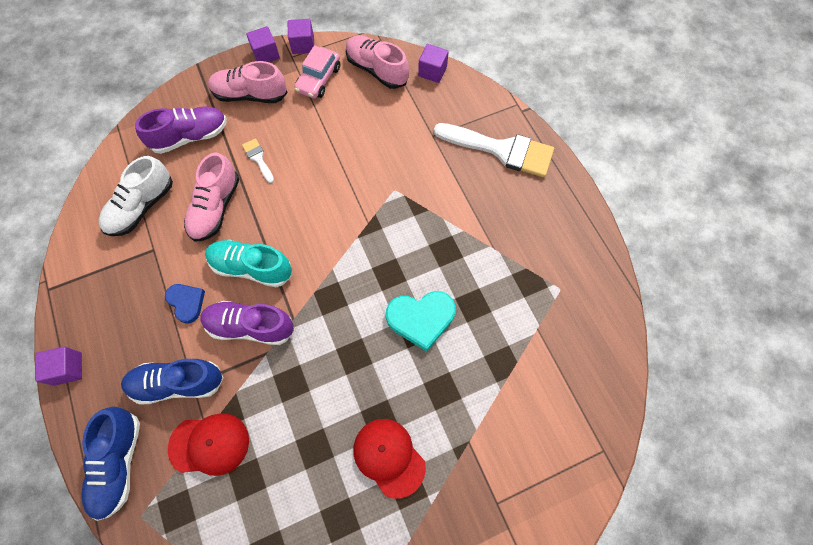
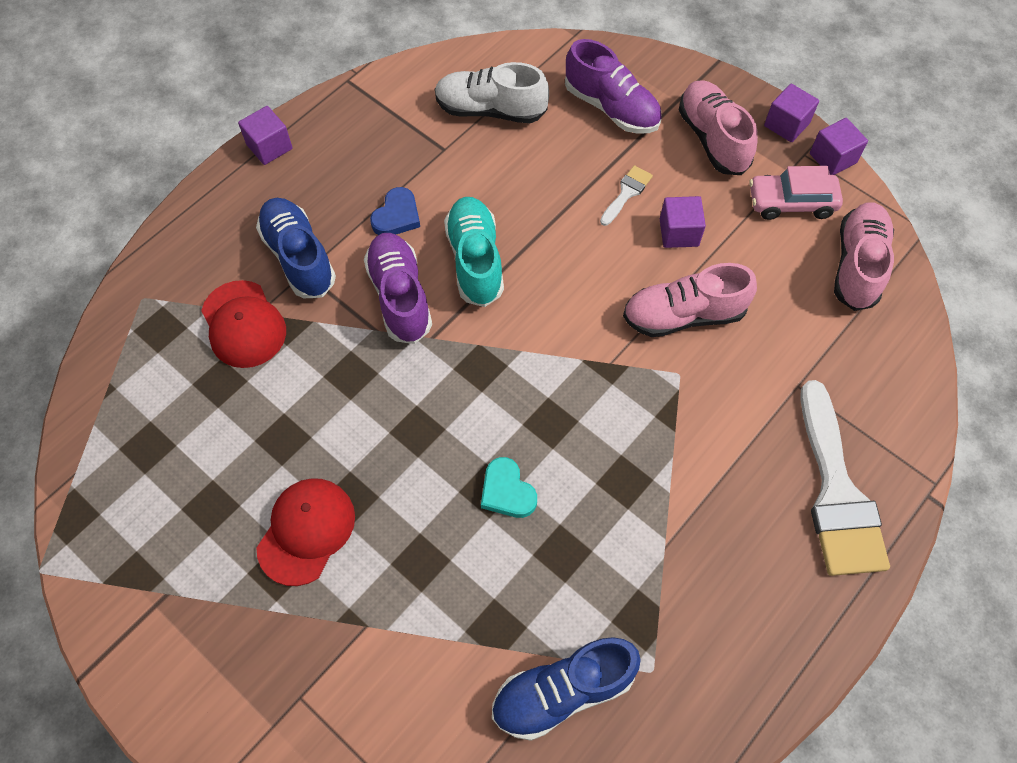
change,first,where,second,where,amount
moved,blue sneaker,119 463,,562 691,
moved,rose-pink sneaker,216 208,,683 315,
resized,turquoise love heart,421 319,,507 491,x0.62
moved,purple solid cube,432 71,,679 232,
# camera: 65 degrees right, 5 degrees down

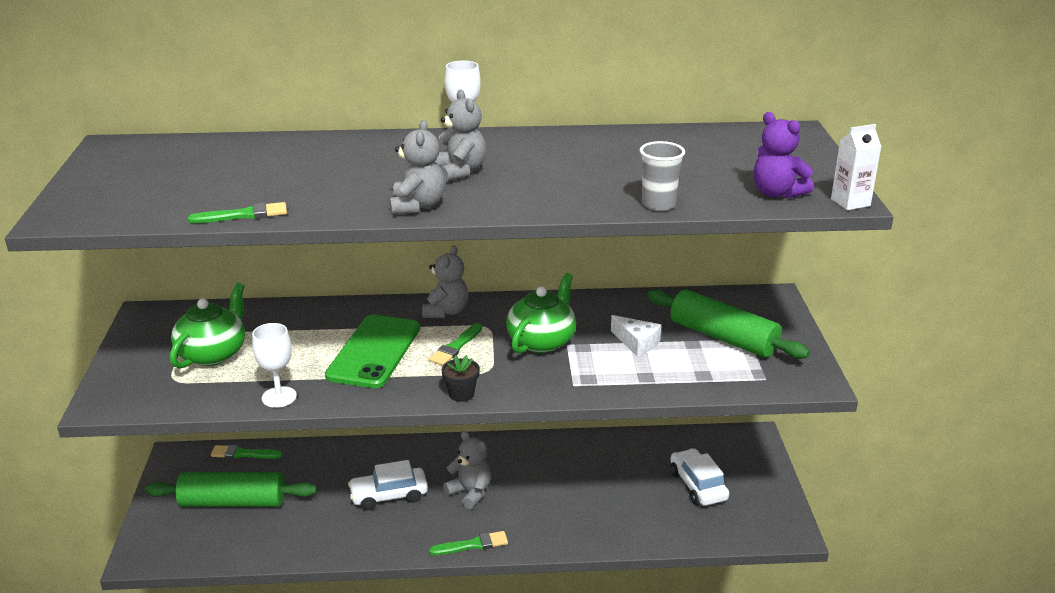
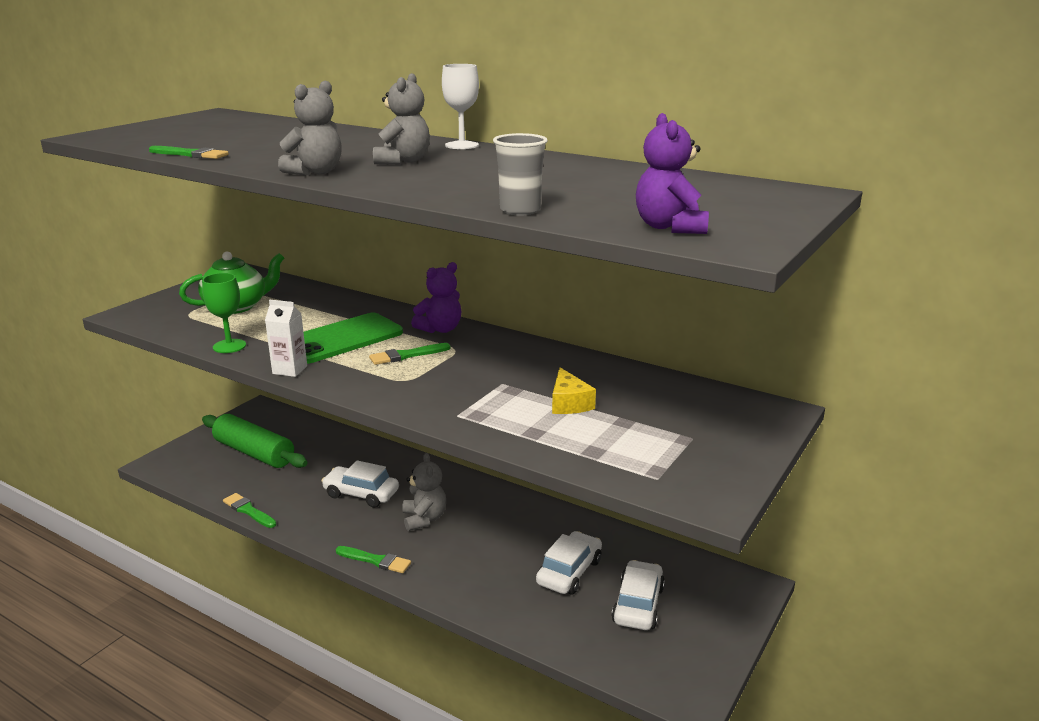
change,first,where,second,where,amount
moved,emerald paintbrush,243 454,,248 511,
recoloured,pure white goblet,279 397,emerald goblet,229 346,
recoloured,ash-grey teddy bear,446 311,purple teddy bear,440 329,
removed,black potted plant,461 394,,,
removed,emerald china teapot,542 341,,,
recoloured,pure white piece of cheese,637 343,yellow piece of cheese,569 403,
removed,emerald dough roller,723 337,,,
moved,pure white carton,850 202,,290 370,
added,,,pure white automobile,569 572,
# camera: 35 degrees right, 5 degrees down

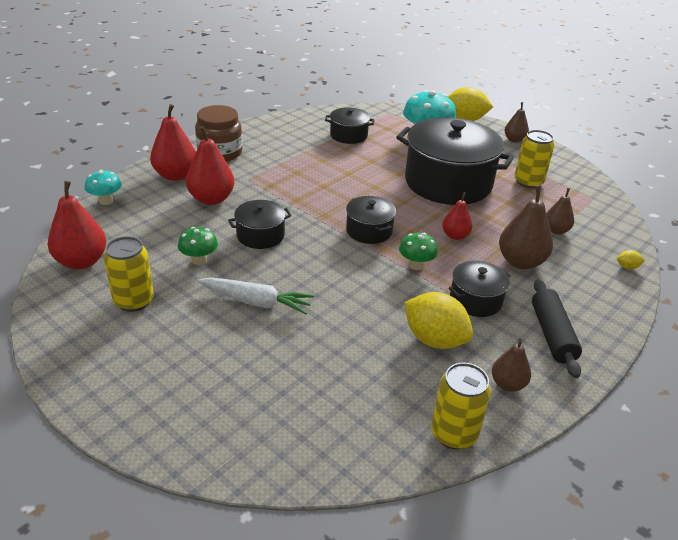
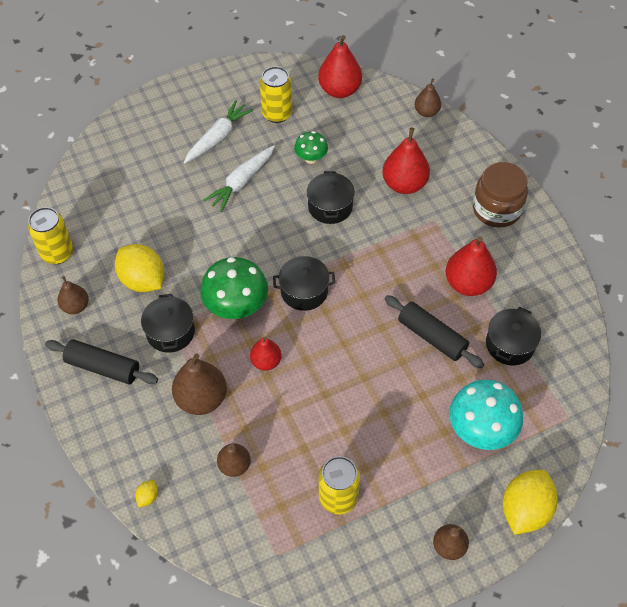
change,first,where,second,where,amount
replaced,turquoise mushroom,106 201,russet toy pear,426 112,
moved,crimson toy pear,175 175,,468 284,
removed,black stockpot,448 182,,,
resized,emerald mushroom,416 265,,236 307,x1.78
turned,yellow toy lemon,434 340,,143 280,75 degrees clockwise
added,,,pure white root vegetable,218 138,
added,,,black dough roller,432 337,
# camera: 115 degrees right, 20 degrees up

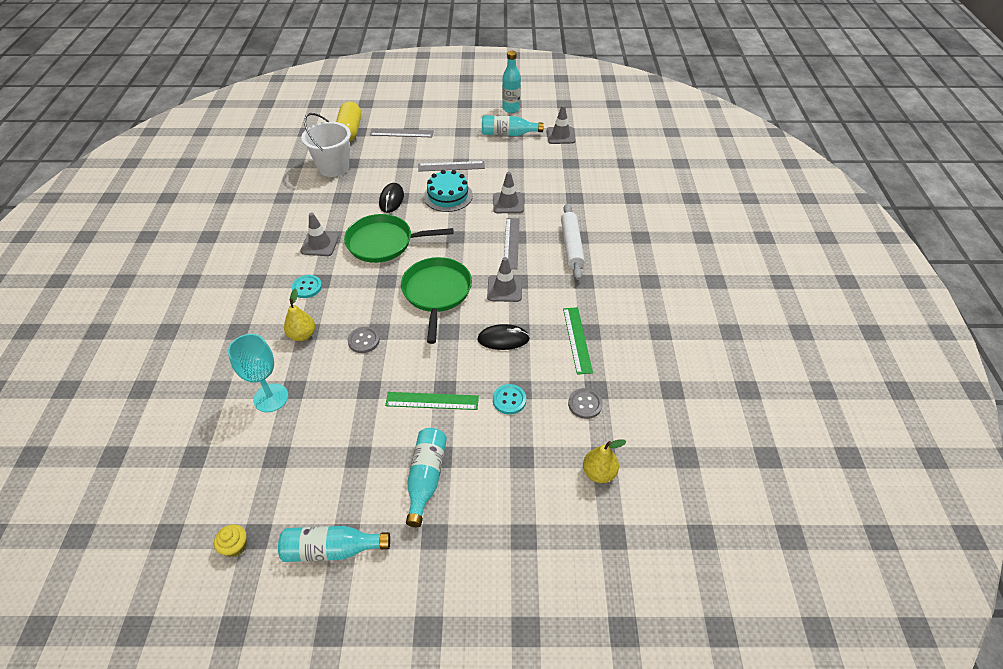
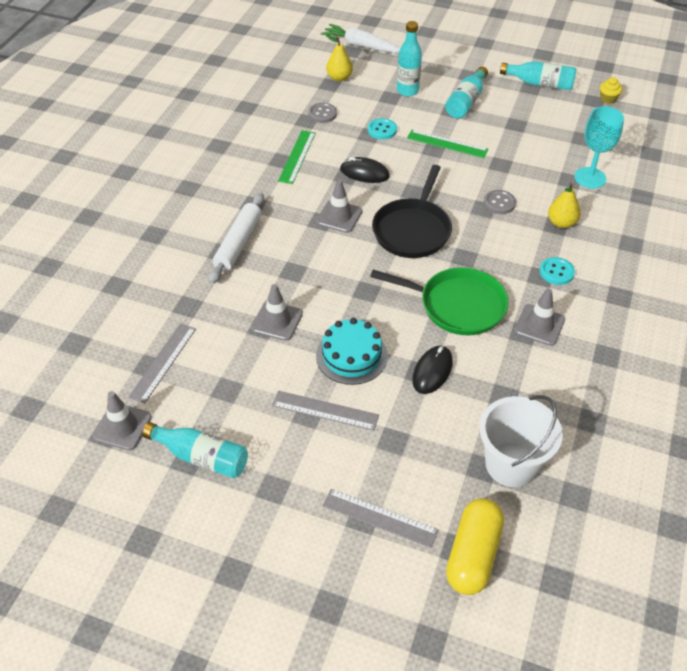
change,first,where,second,where,amount
recoloured,emerald pan,436 293,black pan,412 230,
moved,turquoise bottle,511 109,,407 91,
moved,ash-grey straightedge,511 243,,163 362,
added,,,pure white root vegetable,361 46,
# camera: 160 degrees left, 0 degrees up

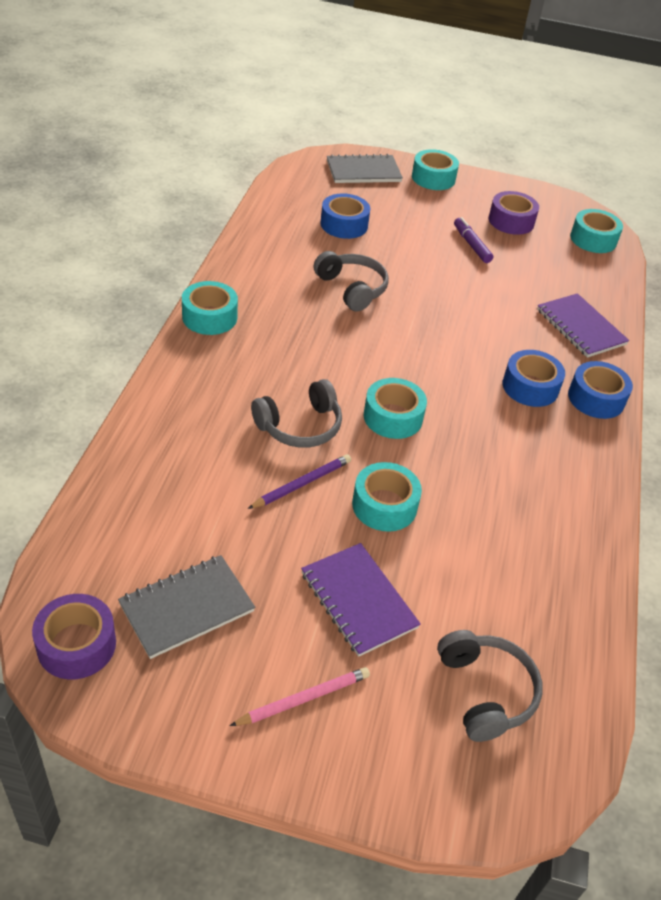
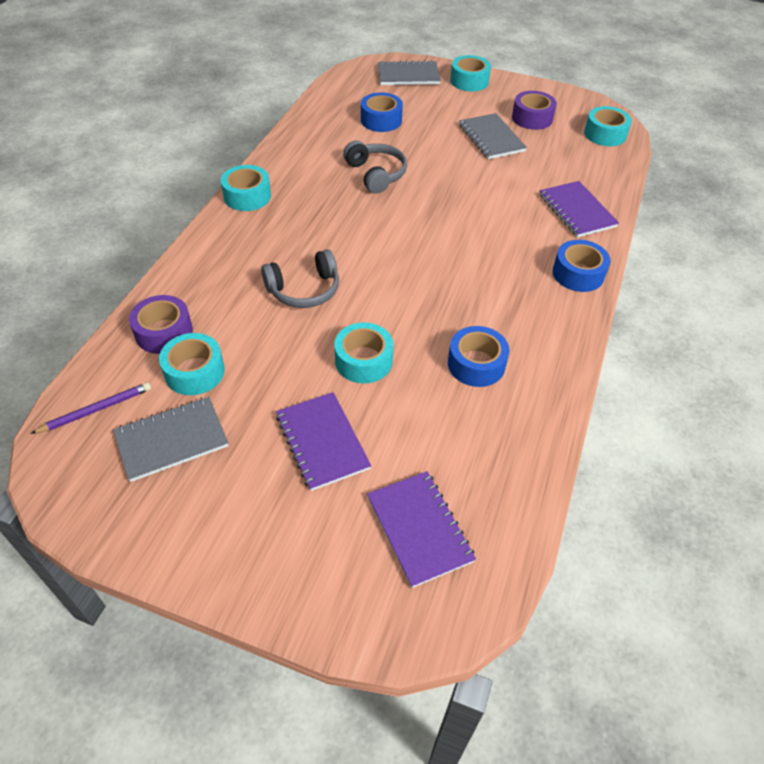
change,first,where,second,where,amount
moved,purple tape,76 645,,164 332,
removed,rose-pink lead pencil,303 699,,,
moved,purple lead pencil,302 484,,96 410,
moved,turquoise tape,393 417,,194 372,
replaced,ash-grey over-ear headphones,485 691,purple notebook,419 529,
replaced,purple marker,471 245,ash-grey notebook,491 138,
moved,blue tape,530 387,,476 364,
# camera: 10 degrees right, 5 degrees up

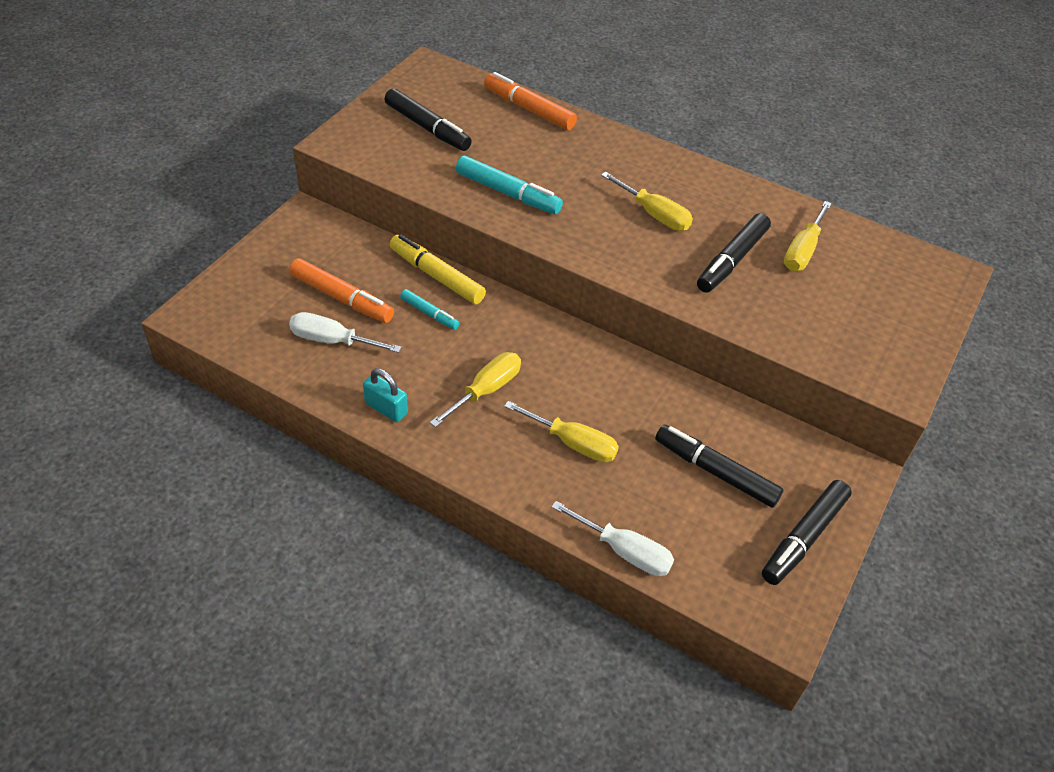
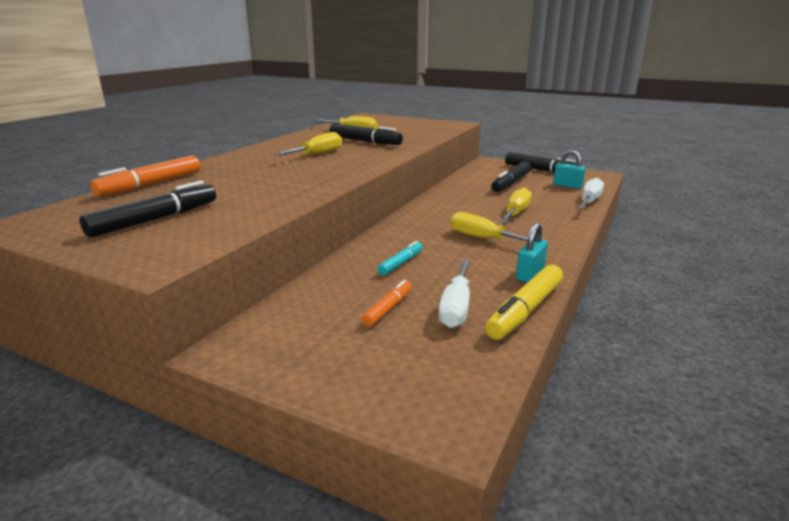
change,first,where,second,where,amount
resized,orange marker,342 298,,388 308,x0.58
moved,yellow marker,436 276,,525 310,
removed,turquoise marker,508 193,,,
added,,,turquoise lock,567 186,
# camera: 90 degrees left, 25 degrees down

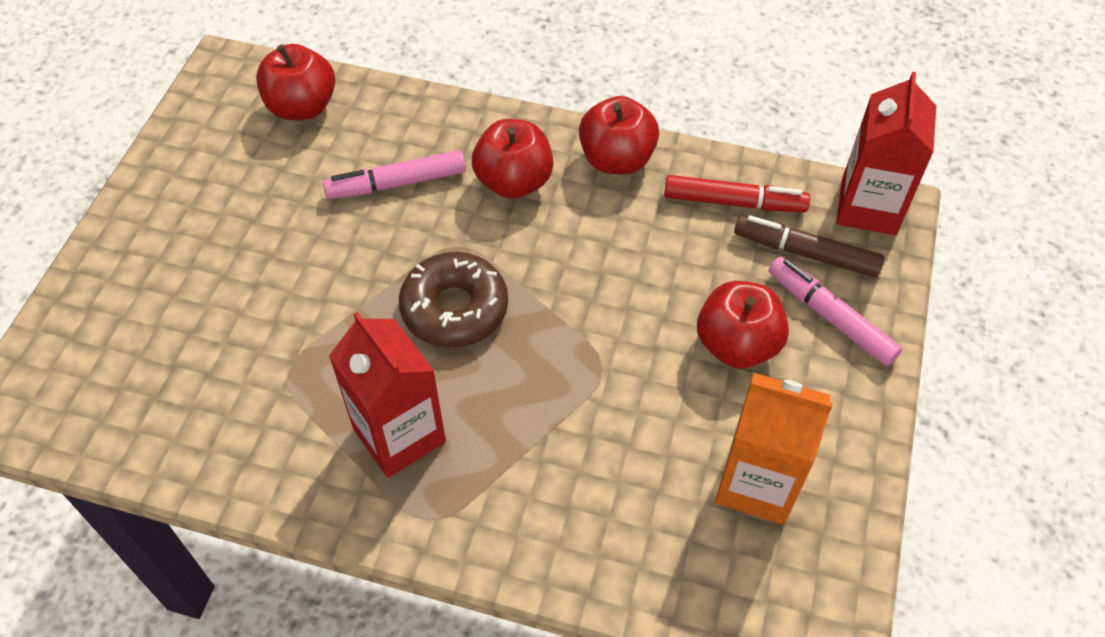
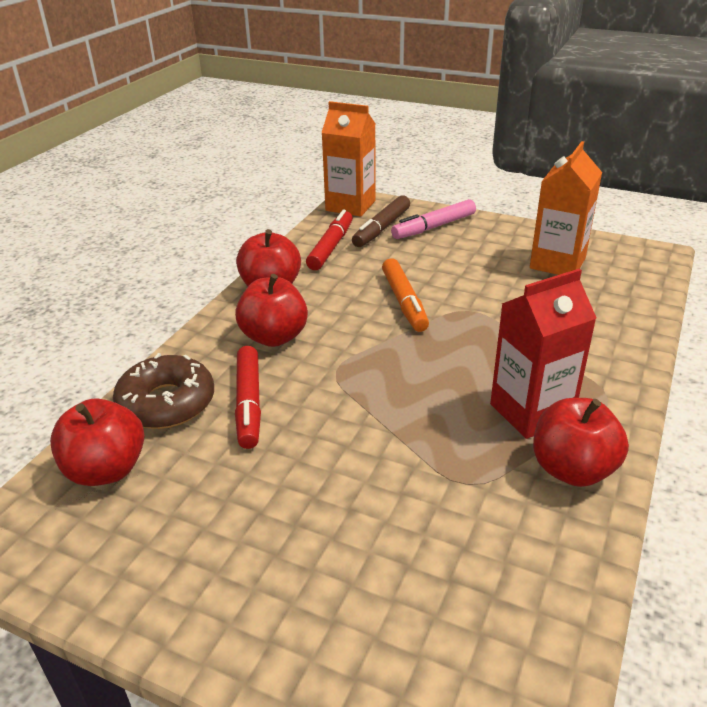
change,first,where,second,where,amount
recoloured,rose-pink marker,396 183,crimson marker,249 403,
moved,russet glazed donut,454 309,,166 403,
moved,crimson apple fruit,737 345,,572 469,
recoloured,crimson carton,868 207,orange carton,350 206,
added,,,orange marker,404 302,
# camera: 80 degrees left, 20 degrees down

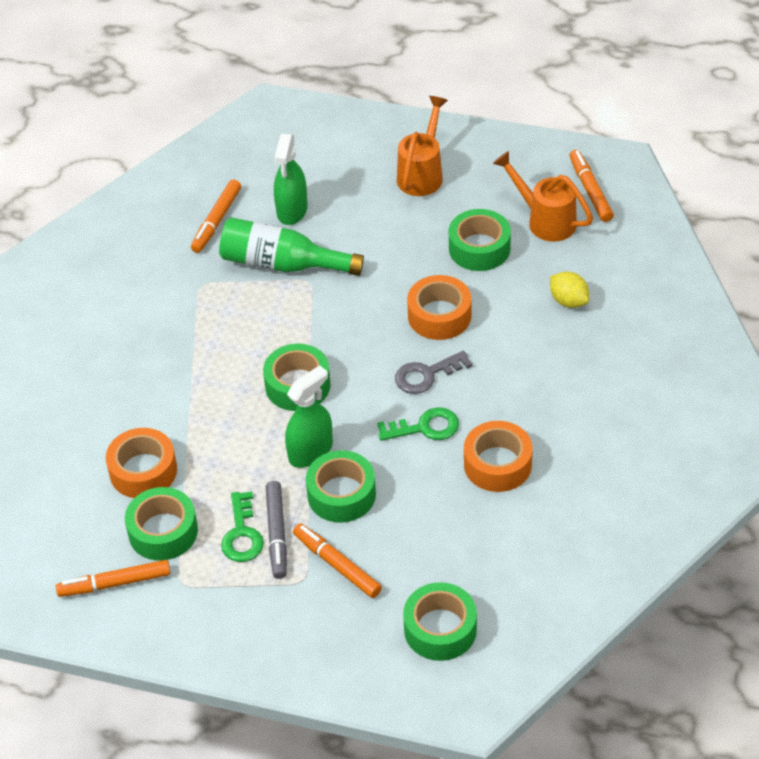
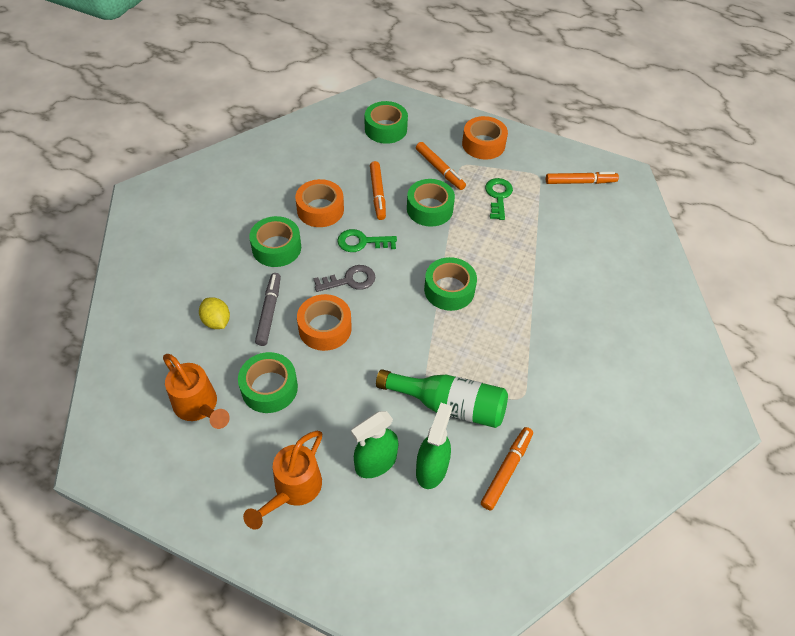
change,first,where,second,where,amount
moved,orange tape,143 471,,483 144,
moved,emerald tape,163 531,,276 248,
moved,ash-grey marker,276 534,,269 312,
moved,emerald sprayer,310 451,,375 462,
moved,orange marker,590 190,,377 194,
# camera: 175 degrees left, 5 degrees up

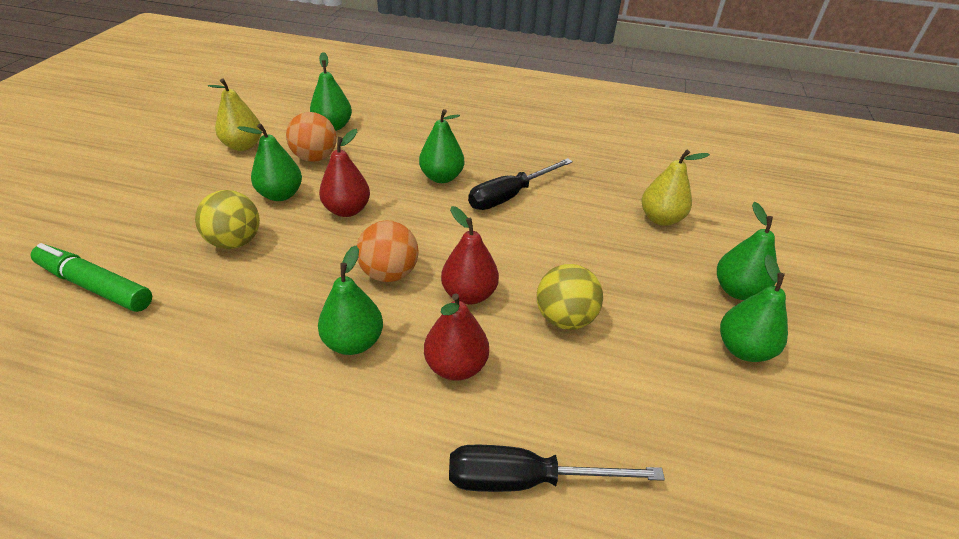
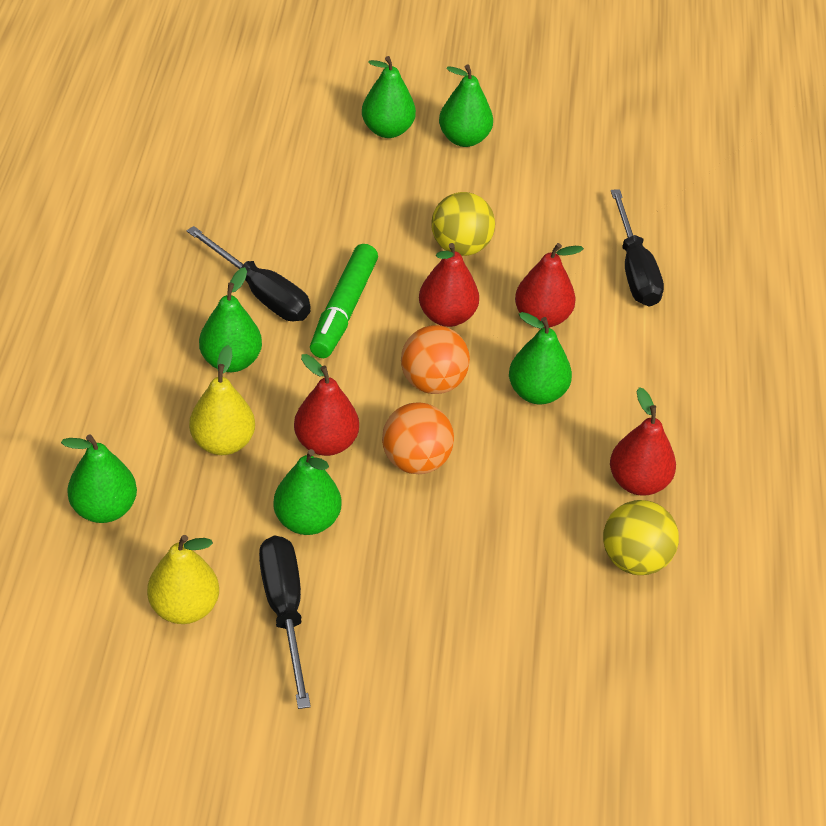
change,first,where,second,where,amount
moved,emerald marker,95 286,,343 310,
moved,yellow sphere,235 242,,635 560,
moved,orange sphere,315 158,,416 461,
moved,yellow toy pear,660 219,,223 443,
added,,,black screwdriver,285 612,
added,,,crimson toy pear,638 482,
# camera: 100 degrees left, 5 degrees up

